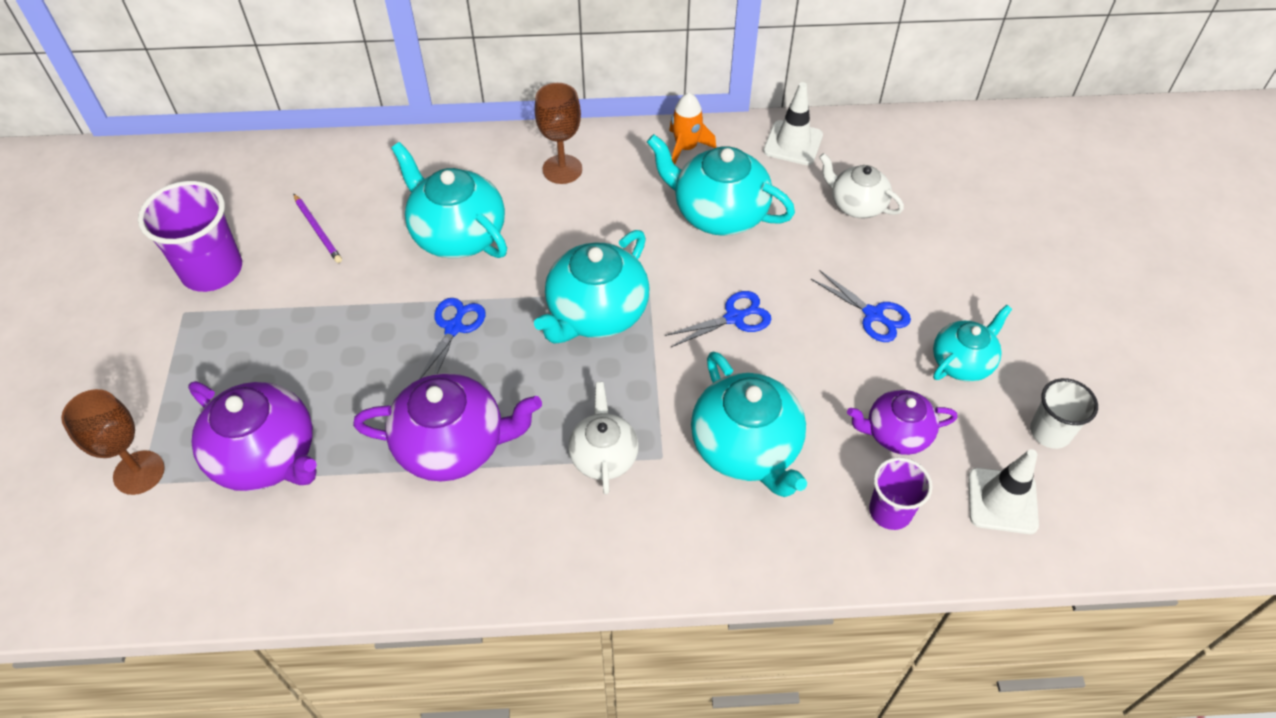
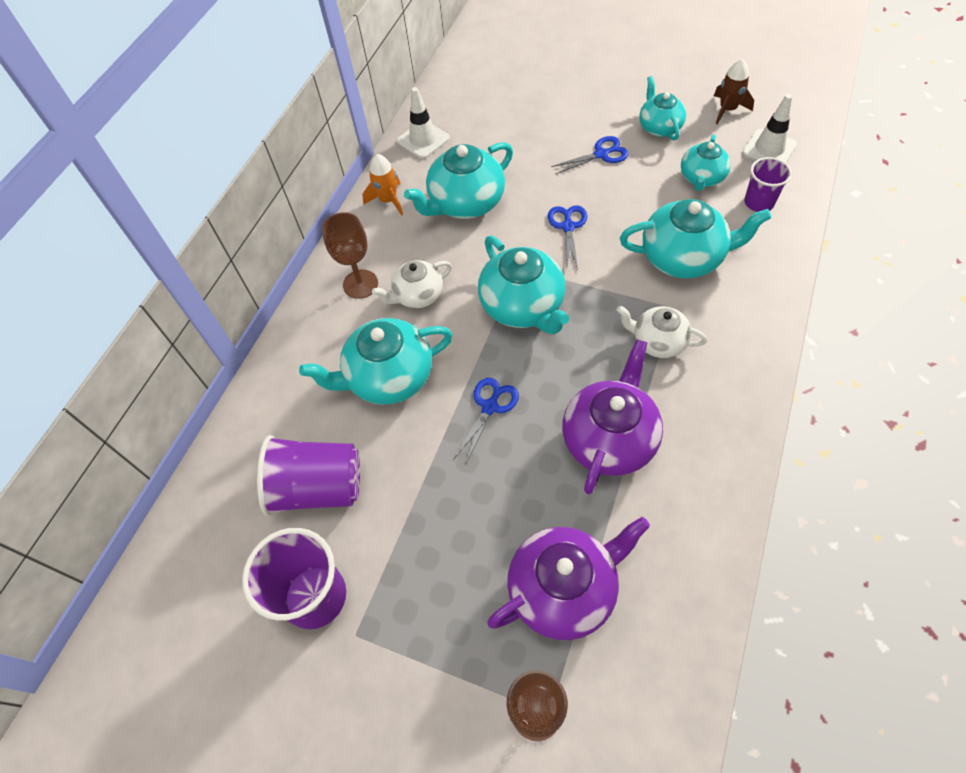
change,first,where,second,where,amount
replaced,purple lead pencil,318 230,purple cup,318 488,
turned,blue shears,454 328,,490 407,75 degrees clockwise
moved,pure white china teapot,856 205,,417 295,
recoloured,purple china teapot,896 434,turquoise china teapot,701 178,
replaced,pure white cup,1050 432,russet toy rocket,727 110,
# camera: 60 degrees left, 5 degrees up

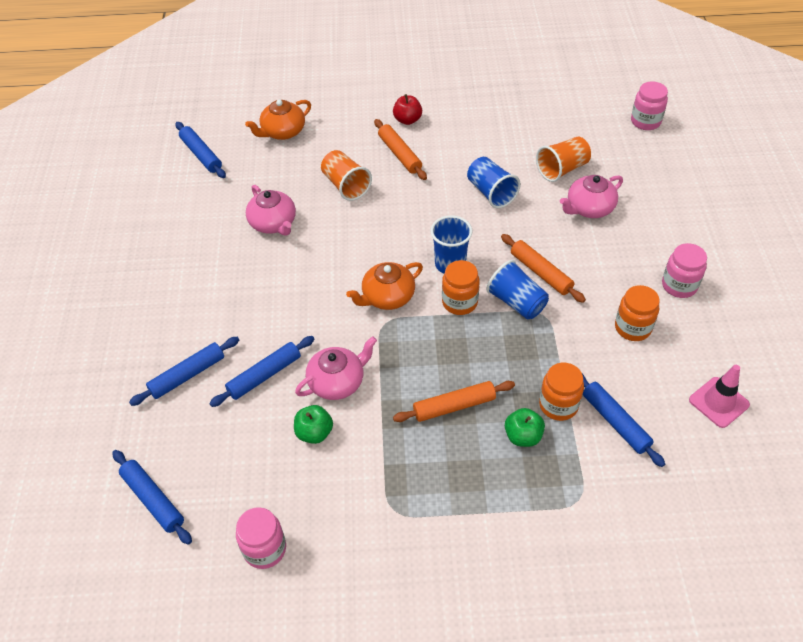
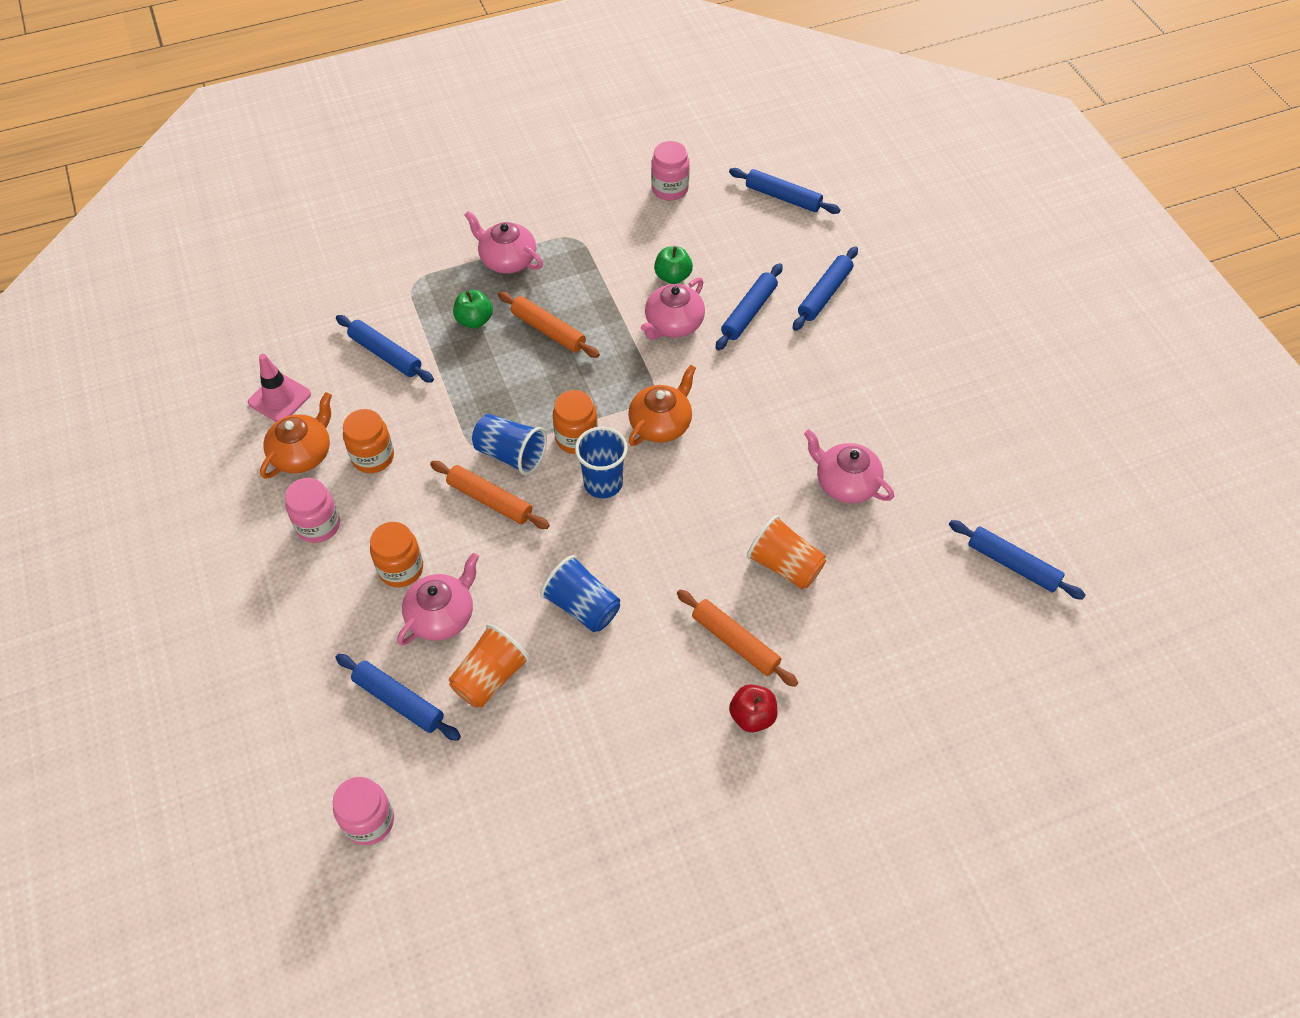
change,first,where,second,where,amount
moved,orange china teapot,282 132,,302 454,
turned,orange dough roller,454 406,,548 330,75 degrees clockwise
moved,orange preserve jar,558 405,,401 569,
added,,,blue dough roller,399 701,
added,,,rose-pink china teapot,507 260,
# camera: 160 degrees right, 5 degrees up

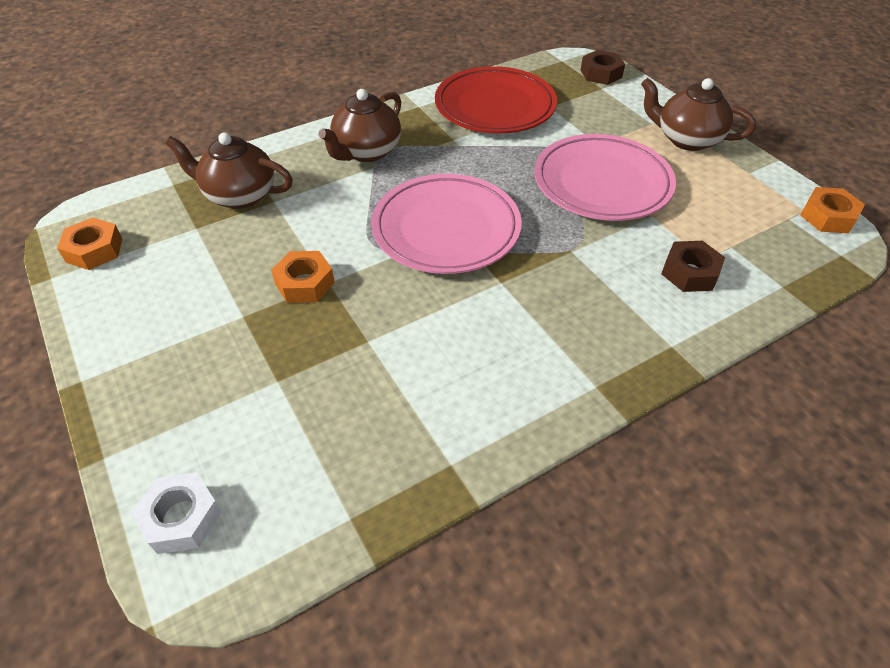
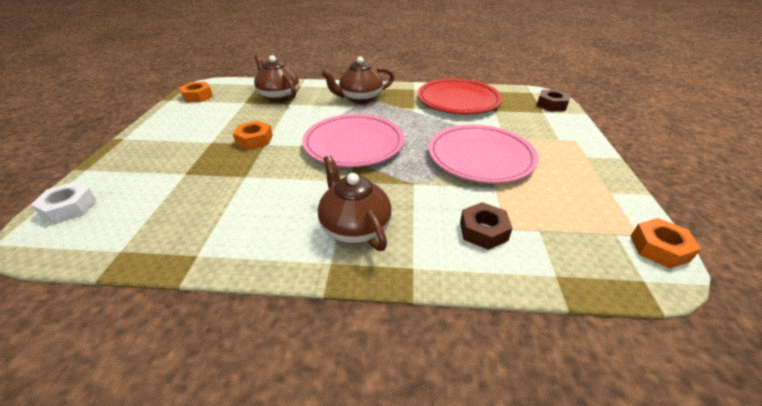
change,first,where,second,where,amount
moved,russet china teapot,686 139,,355 228,
# camera: 35 degrees right, 10 degrees down

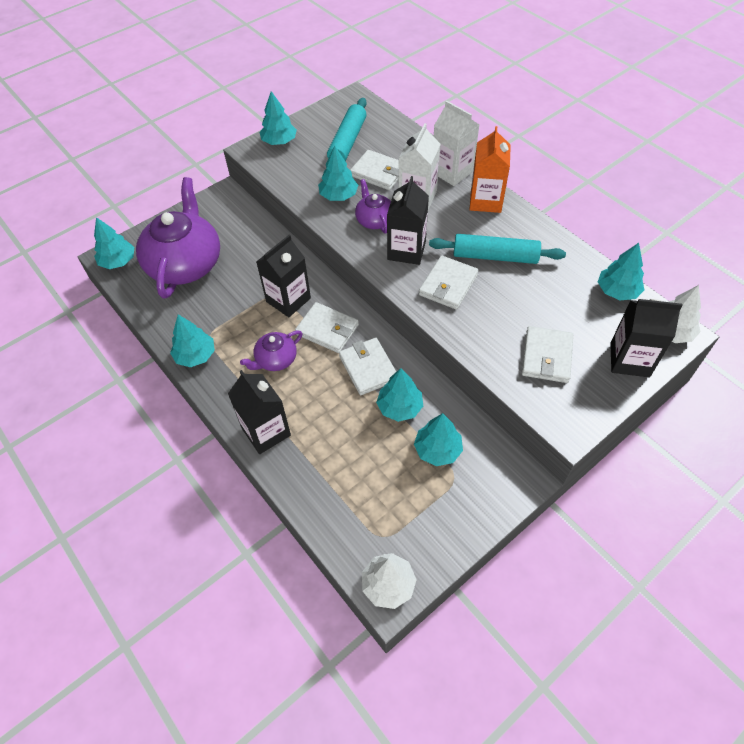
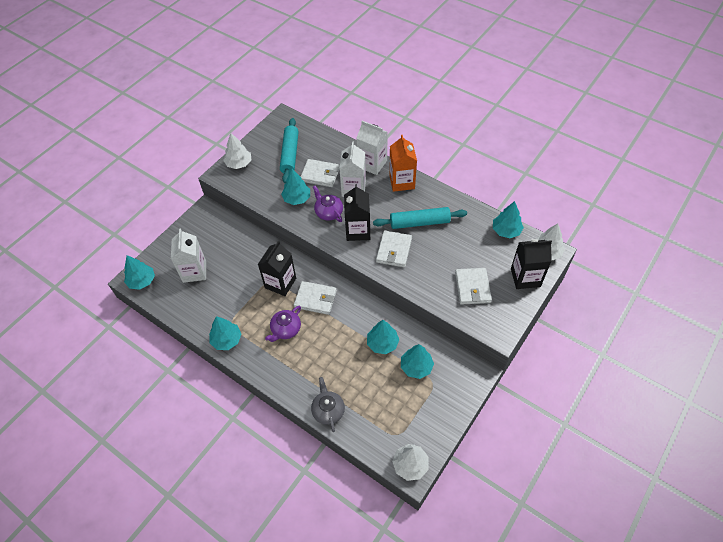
change,first,where,second,where,amount
replaced,purple china teapot,185 263,pure white carton,194 271,
removed,black carton,266 431,,,
recoloured,turquoise toy tree,279 141,pure white toy tree,239 163,
removed,pure white card wallet,368 368,,,
added,,,ash-grey china teapot,328 410,
# camera: 15 degrees left, 0 degrees up

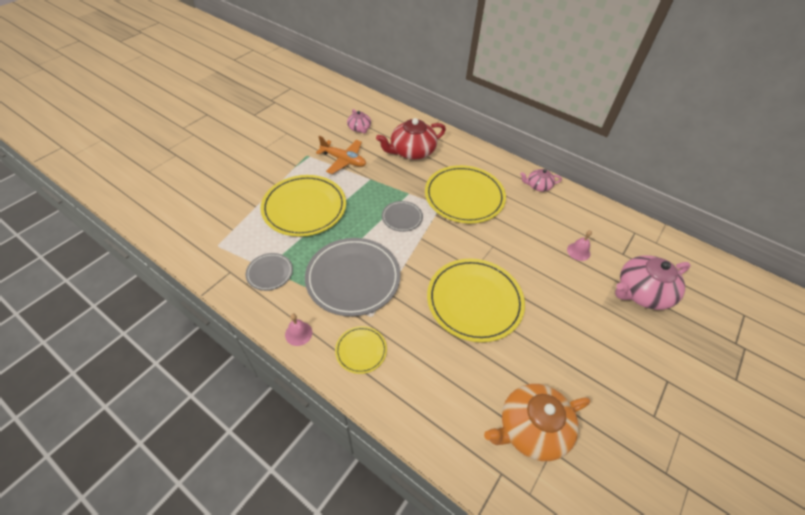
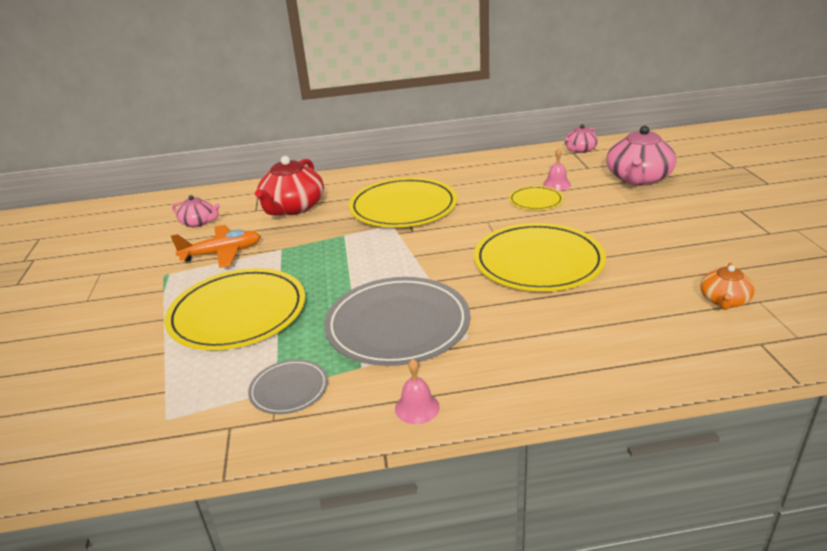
change,first,where,second,where,amount
moved,yellow flat dish,361 350,,535 201,
removed,ash-grey flat dish,402 217,,,
resized,orange china teapot,531 428,,724 300,x0.54
moved,rose-pink china teapot,538 186,,580 150,
# camera: 40 degrees left, 20 degrees down

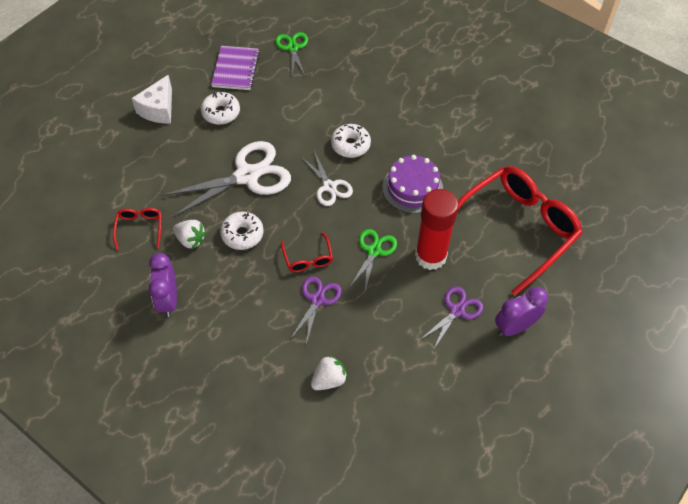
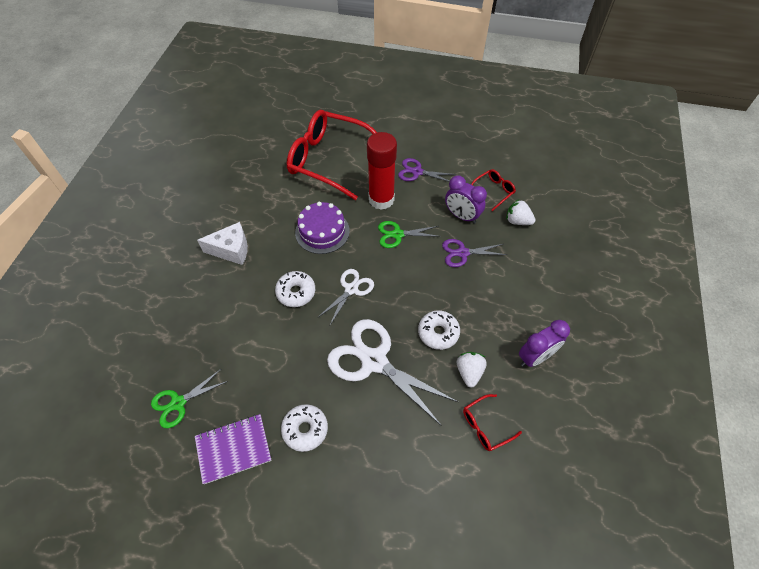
change,first,where,second,where,amount
moved,pure white piece of cheese,158 109,,231 250,
moved,crimson eyeglasses,308 258,,493 191,
moved,purple alarm clock,515 327,,461 216,
# camera: 115 degrees left, 0 degrees up

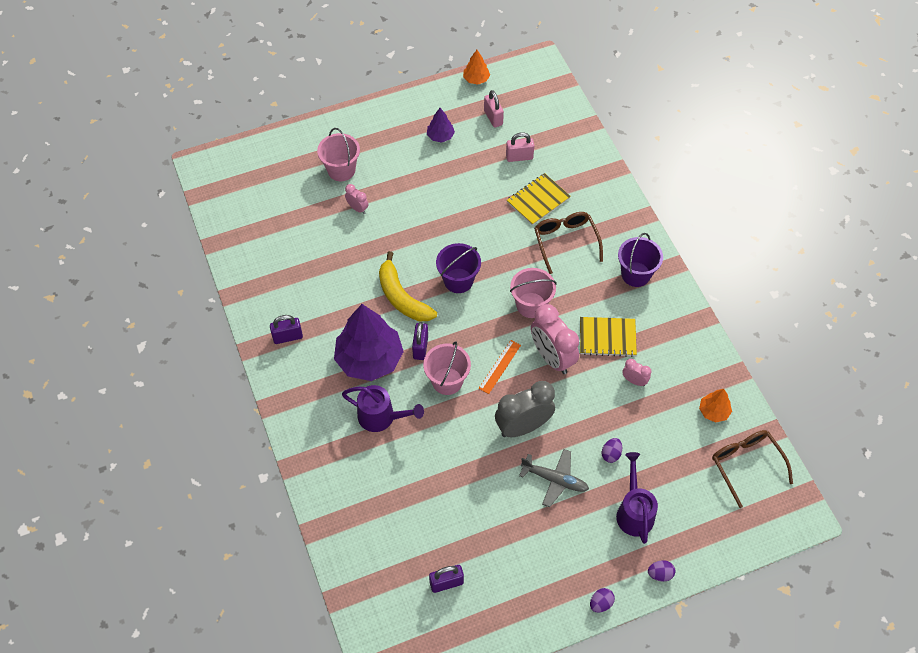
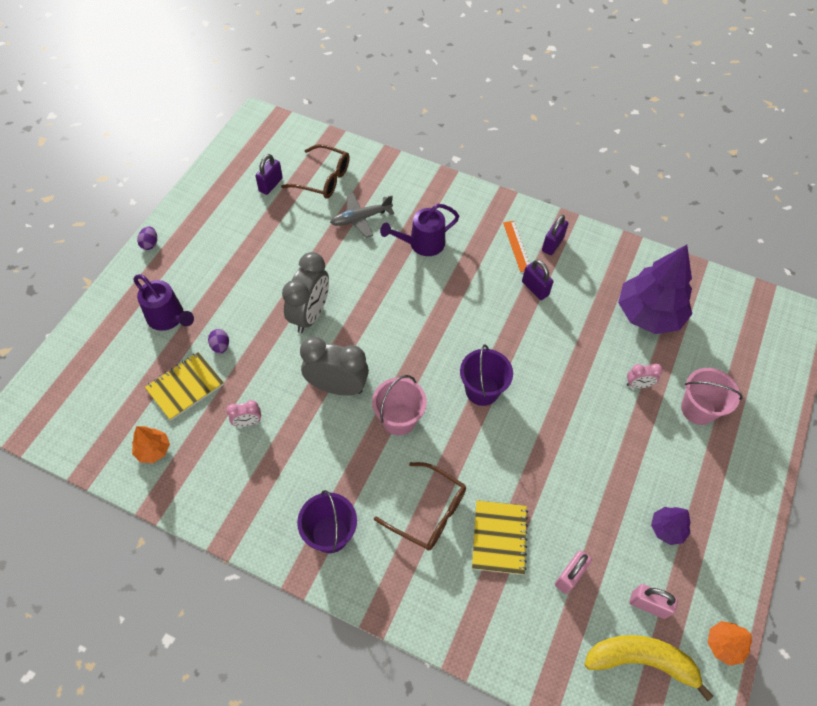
change,first,where,second,where,amount
moved,purple toy tree,369 359,,648 314,
moved,yellow banana fruit,402 297,,642 661,
moved,purple lock,420 347,,535 288,
removed,rose-pink bucket,447 381,,,
moved,orange straightedge,499 366,,517 246,
moved,ash-grey plane,554 479,,361 218,
recoloured,rose-pink alarm clock,552 357,ash-grey alarm clock,337 387,
moved,yellow notebook,607 337,,185 387,
removed,purple toy egg,660 574,,,
moved,russet eyeglasses,746 465,,323 179,
# camera: 135 degrees right, 0 degrees up

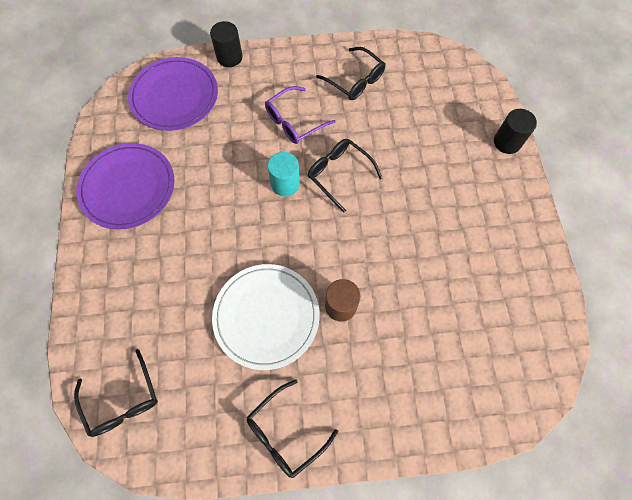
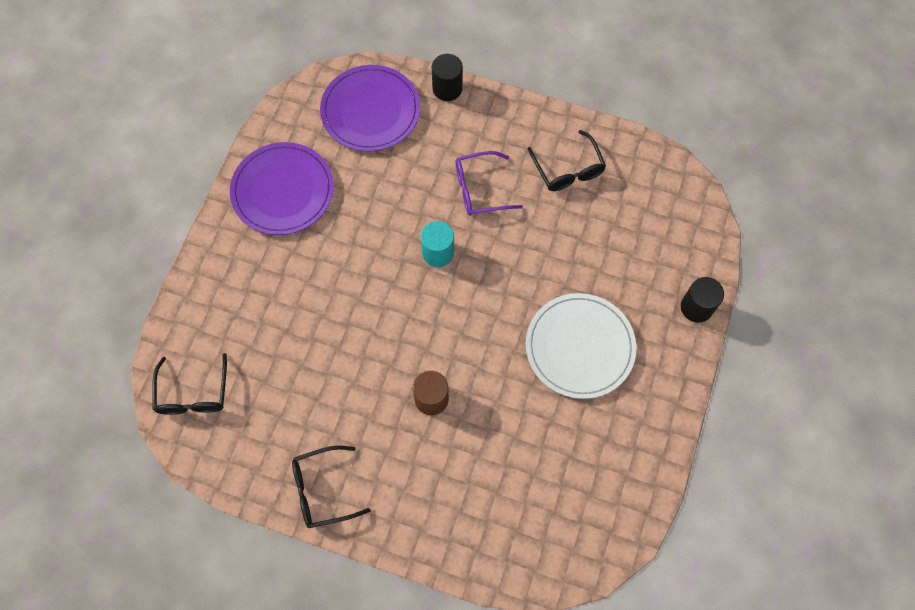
change,first,where,second,where,amount
moved,pure white flat dish,266 316,,580 347,
removed,black eyeglasses,339 174,,,
# camera: 25 degrees right, 0 degrees up

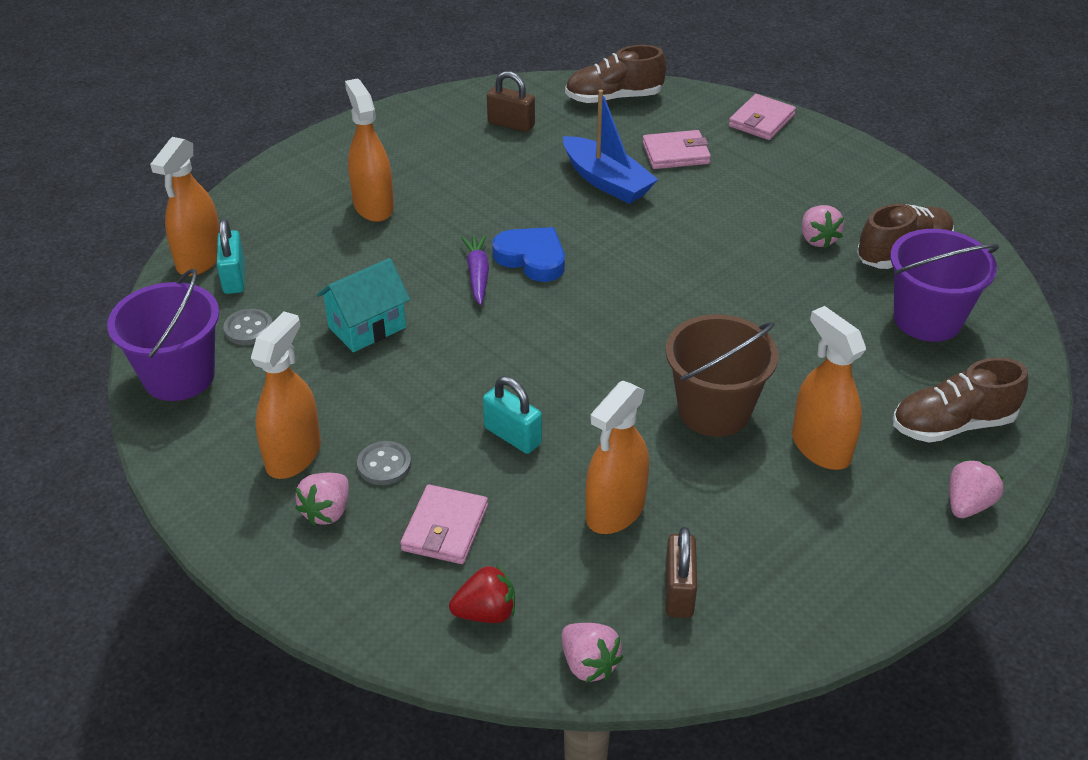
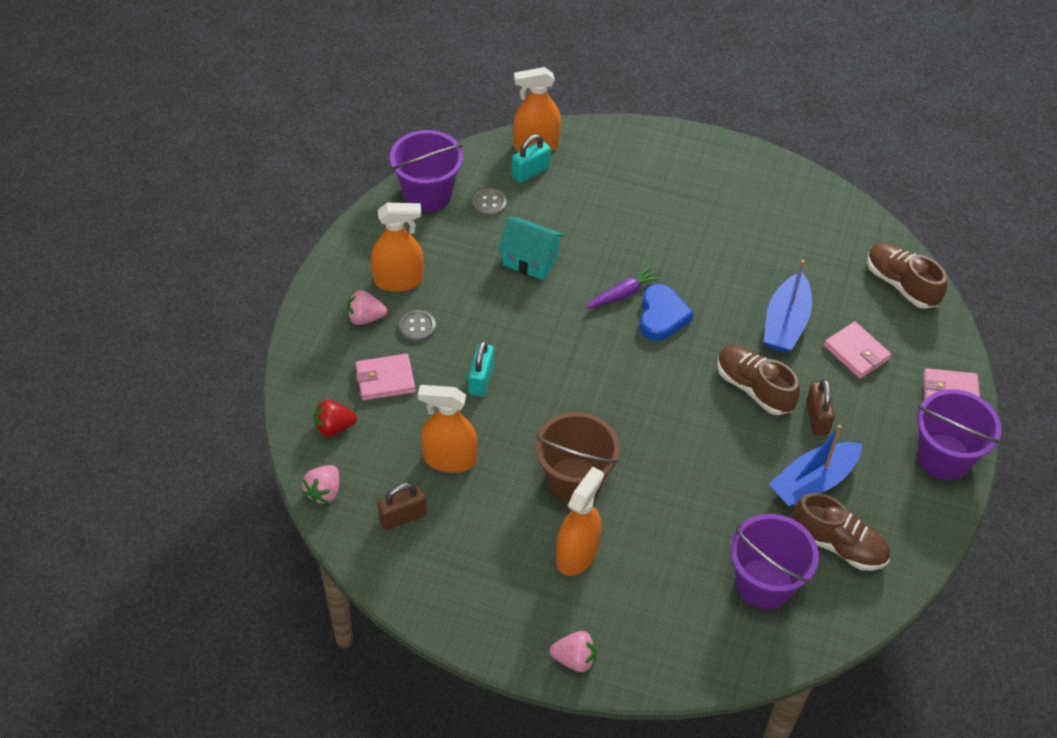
change,first,where,second,where,amount
removed,orange sprayer,373 206,,,
turned,crimson berry,486 612,,334 427,120 degrees clockwise
moved,russet lock,511 124,,817 418,
replaced,rose-pink berry,817 239,blue toy boat,813 482,
moved,russet sneaker,952 425,,754 388,
added,,,purple bucket,944 457,
# camera: 60 degrees right, 10 degrees up

